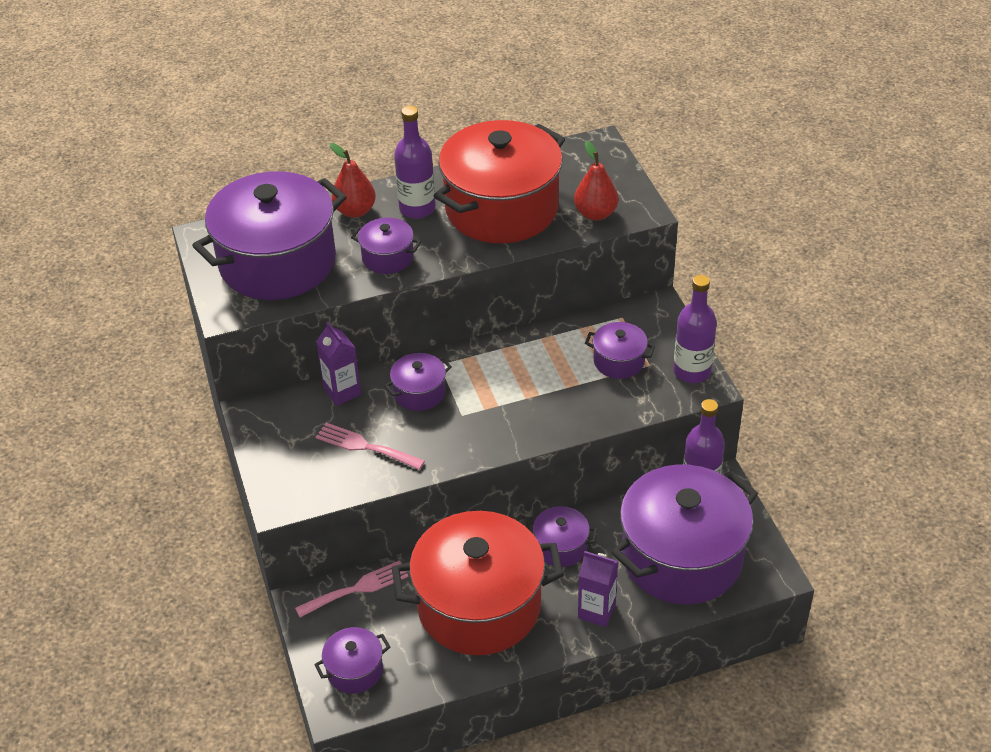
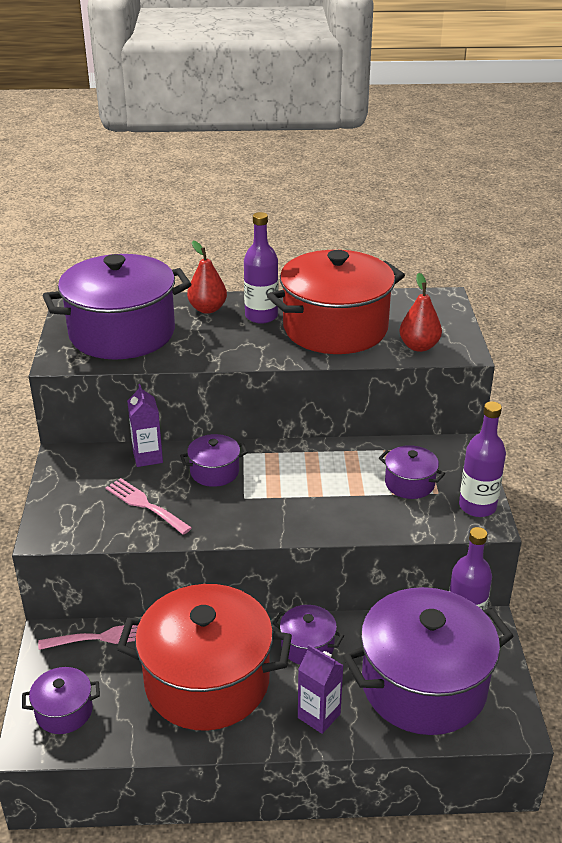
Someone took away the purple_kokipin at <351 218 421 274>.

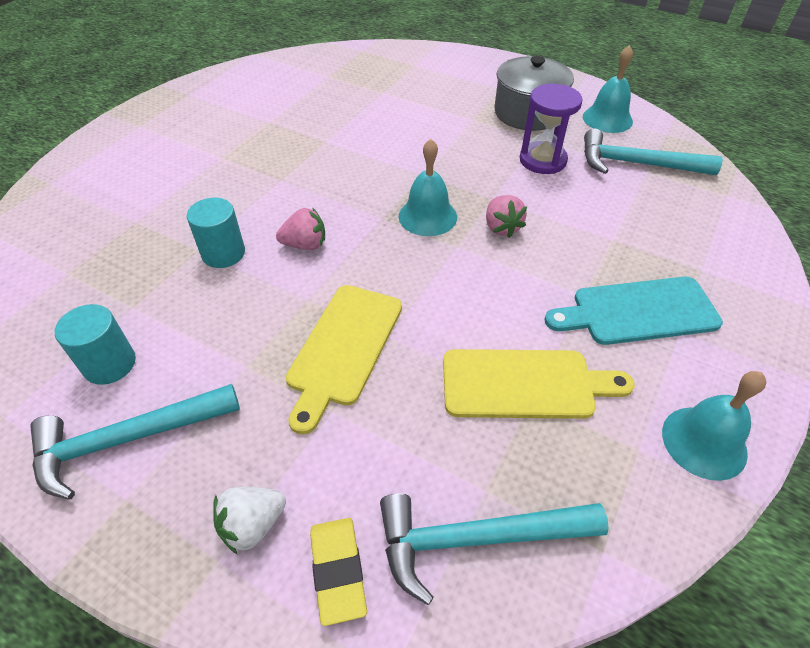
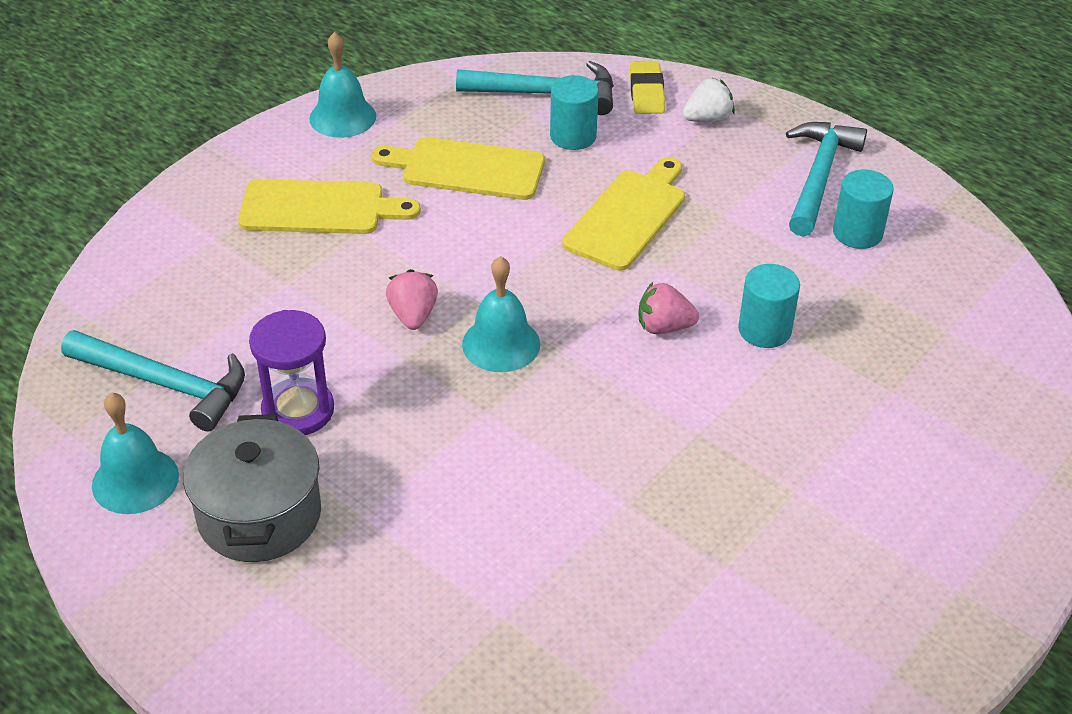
Someone repainted the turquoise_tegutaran at <545 277 723 345>, which became the yellow_tegutaran at <238 179 421 234>.
Someone put down the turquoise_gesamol at <550 75 599 150>.
Someone rotated the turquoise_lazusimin at <30 384 240 500> by 60 degrees counterclockwise.

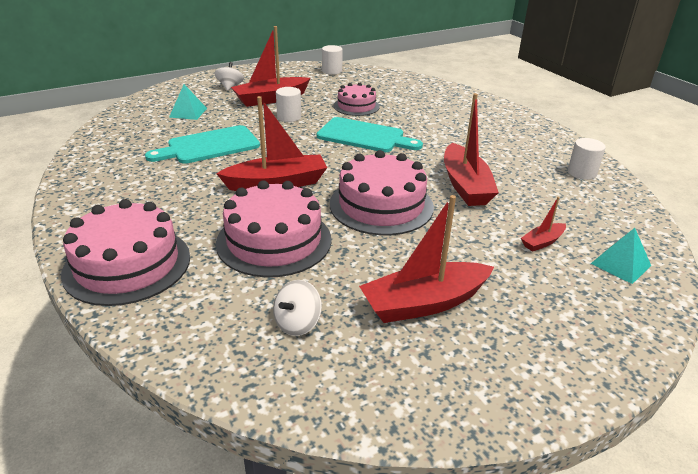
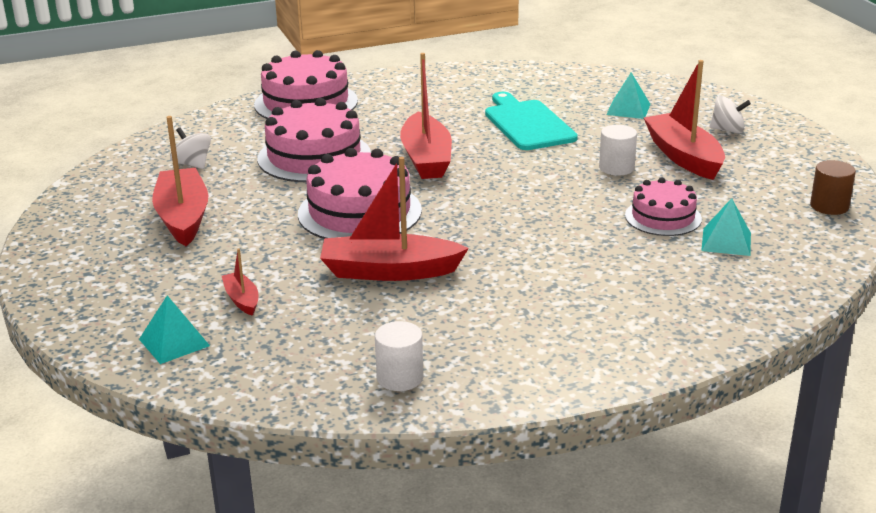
Someone put down the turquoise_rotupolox at <701 198 751 256>.
Someone repainted the white_gesamol at <322 45 343 75>, which became the brown_gesamol at <810 160 856 215>.
Someone took away the turquoise_tegutaran at <317 117 423 152>.

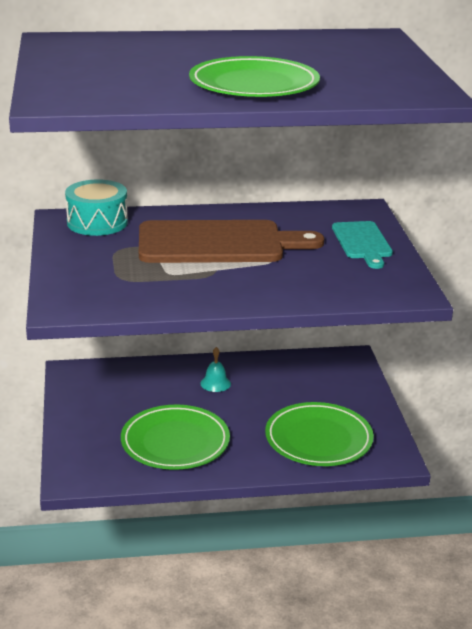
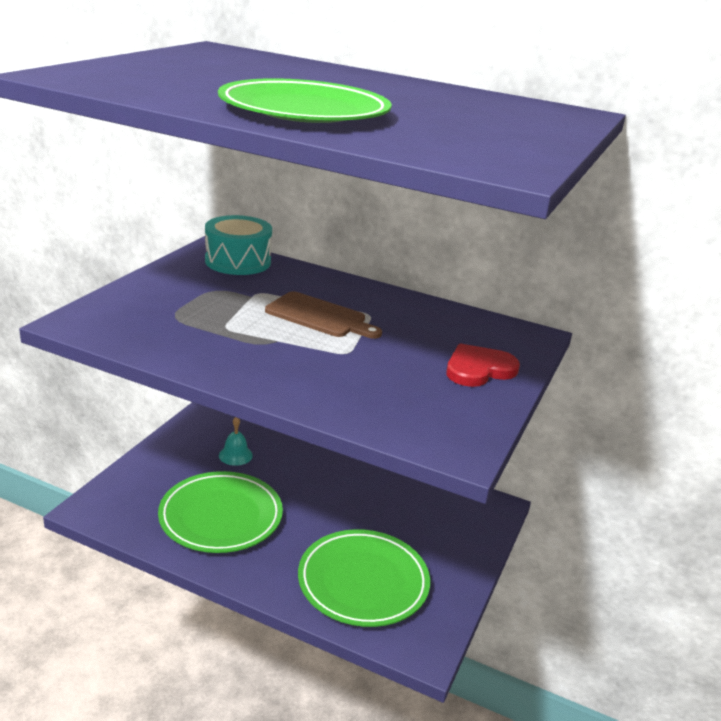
Someone carried the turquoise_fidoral from <201 347 231 392> to <219 417 253 466>.
Someone scaled the brown_tegutaran at <139 220 324 263> by 0.55.
Someone swapped the turquoise_tegutaran at <332 221 393 269> for the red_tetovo at <446 343 520 387>.

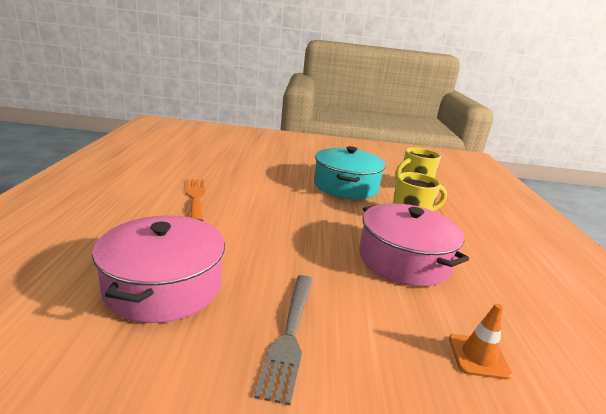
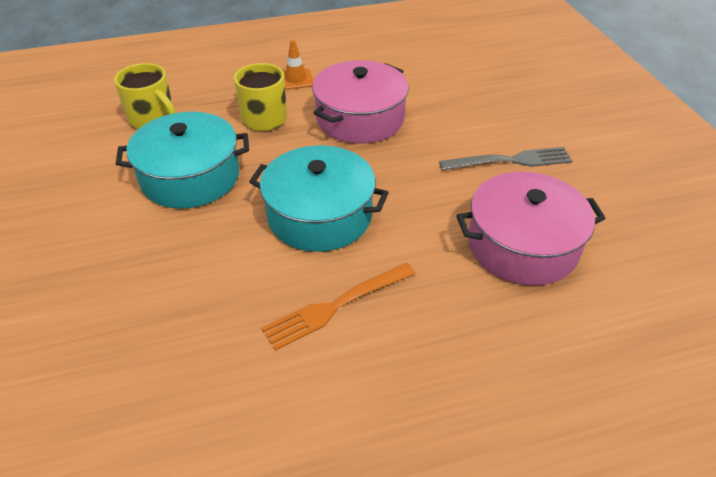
Someone put down the turquoise_kokipin at <249 145 389 252>.
Someone carried the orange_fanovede from <449 303 513 380> to <283 40 313 90>.

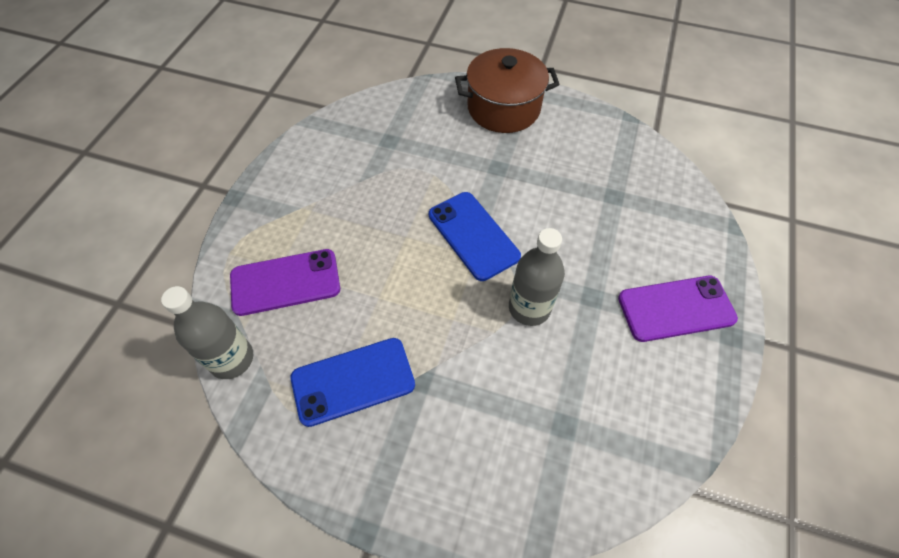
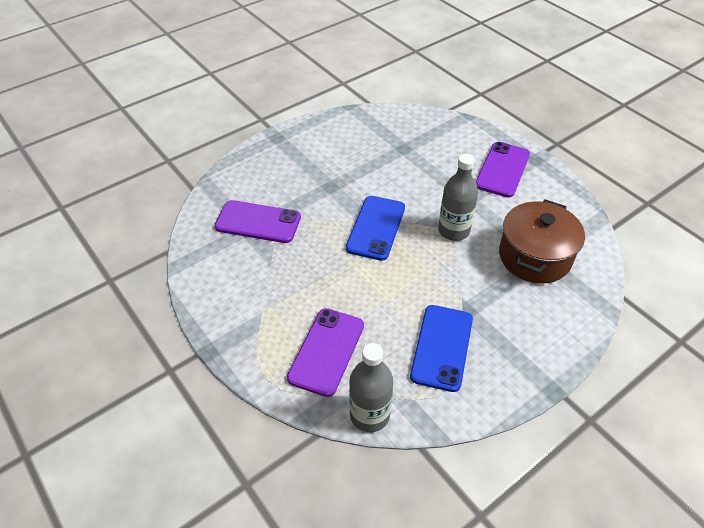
Someone put down the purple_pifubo at <215 200 301 243>.
Someone rotated the blue_pifubo at <429 192 521 281> by 75 degrees counterclockwise.
Someone carried the brown_kokipin from <455 48 560 133> to <499 199 585 283>.

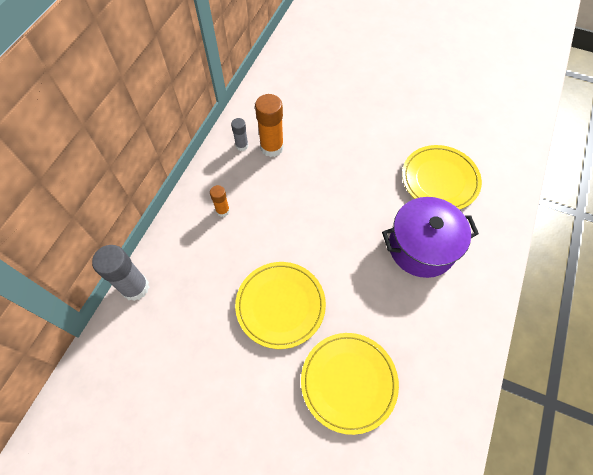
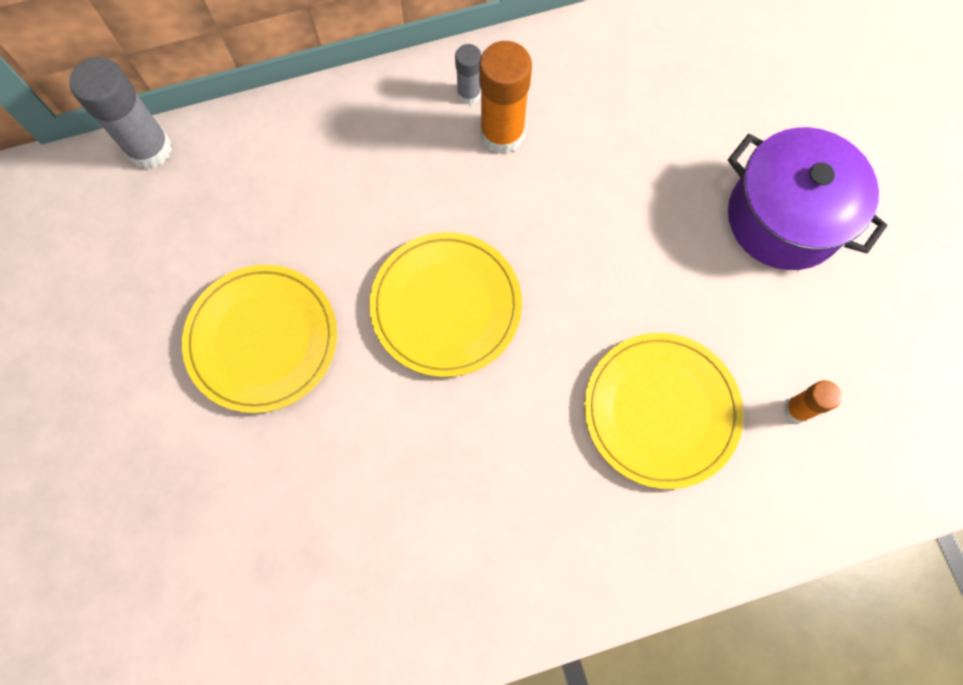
Someone carried the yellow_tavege from <301 333 399 435> to <370 232 522 377>.
Someone carried the purple_kokipin from <382 197 479 278> to <728 127 887 270>.
Someone carried the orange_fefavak from <210 185 230 217> to <784 380 842 423>.

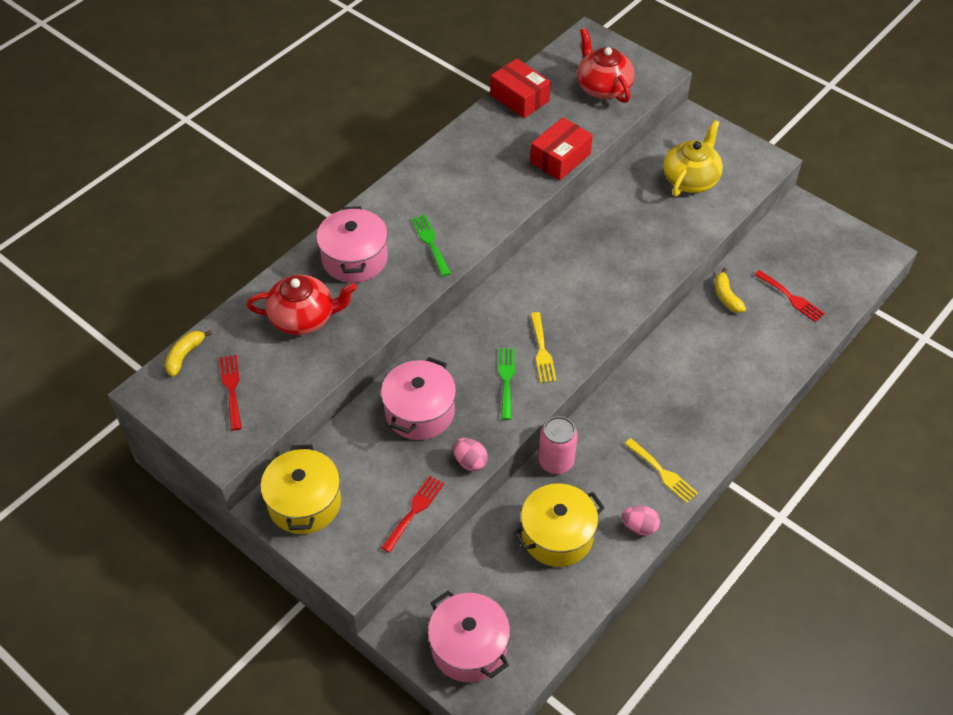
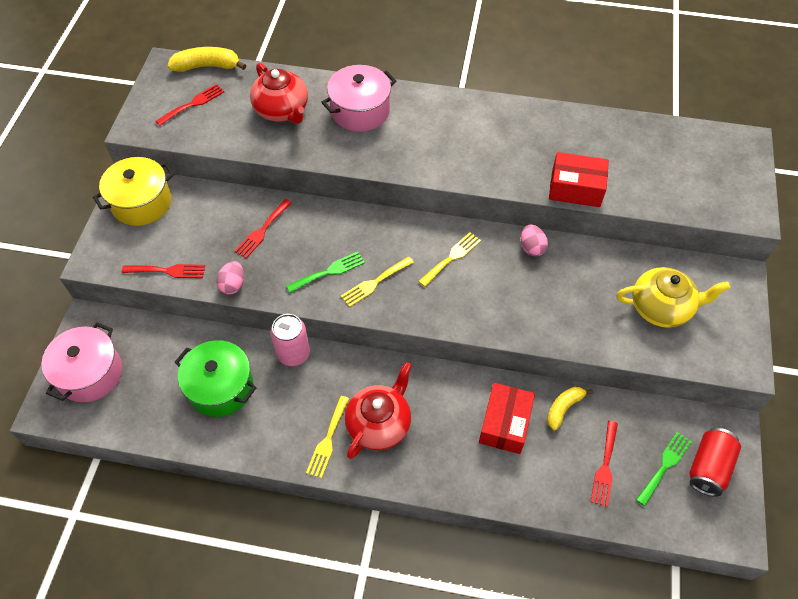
Someone scaled the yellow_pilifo at <165 330 212 377> by 1.50.
Someone repainted the yellow_kokipin at <513 484 605 567>, which became the green_kokipin at <175 340 256 417>.
Someone swapped the pink_kokipin at <381 357 456 440> for the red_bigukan at <235 199 292 259>.
Someone carried the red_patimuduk from <577 28 634 103> to <345 362 412 459>.
Someone put down the yellow_bigukan at <418 232 481 287>.
Someone carried the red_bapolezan from <490 59 551 118> to <479 383 535 454>.
Someone carried the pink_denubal from <621 505 660 535> to <521 225 548 256>.
Someone carried the green_bigukan from <411 215 451 277> to <636 432 692 506>.
Someone put down the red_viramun at <689 428 741 497>.

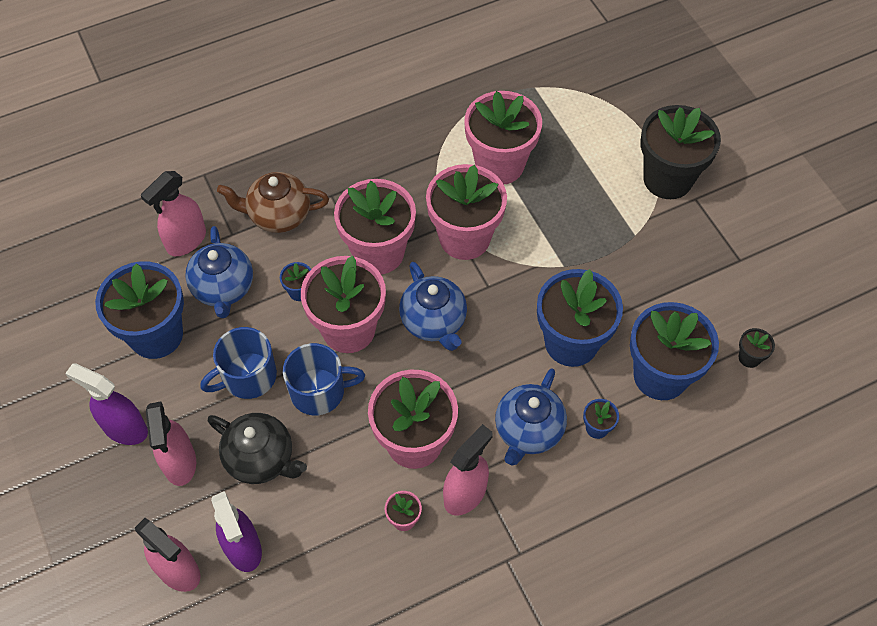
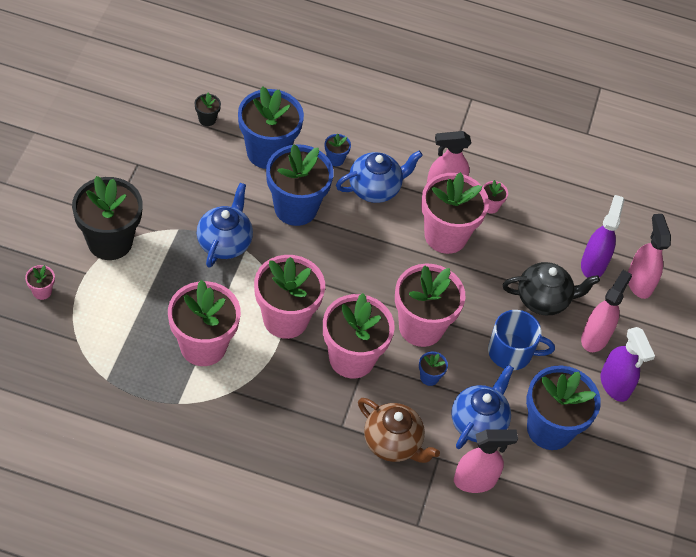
Someone put down the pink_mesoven at <25 265 55 300>.
Someone carried the blue_patimuduk from <399 262 467 351> to <197 183 253 268>.
Someone rotated the black_patimuduk at <208 413 307 484> by 105 degrees clockwise.
Someone took away the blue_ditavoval at <283 343 365 415>.

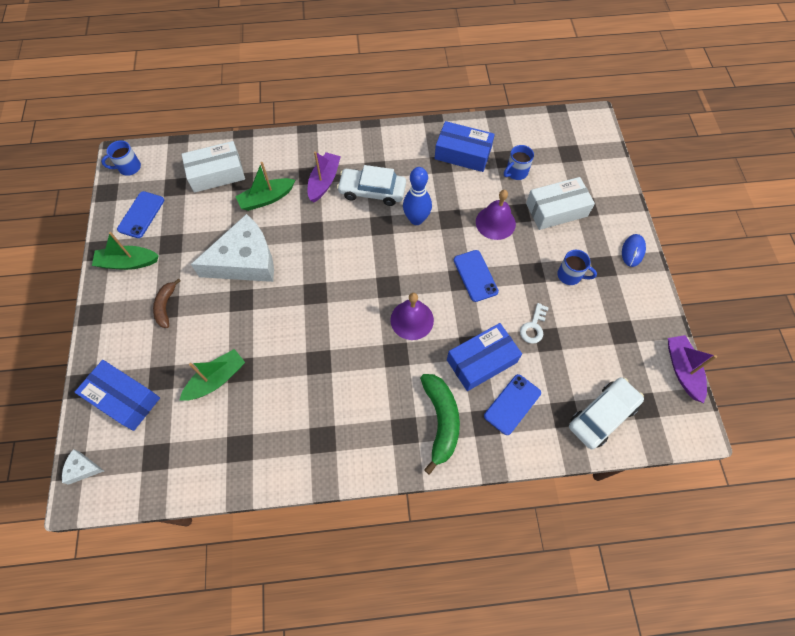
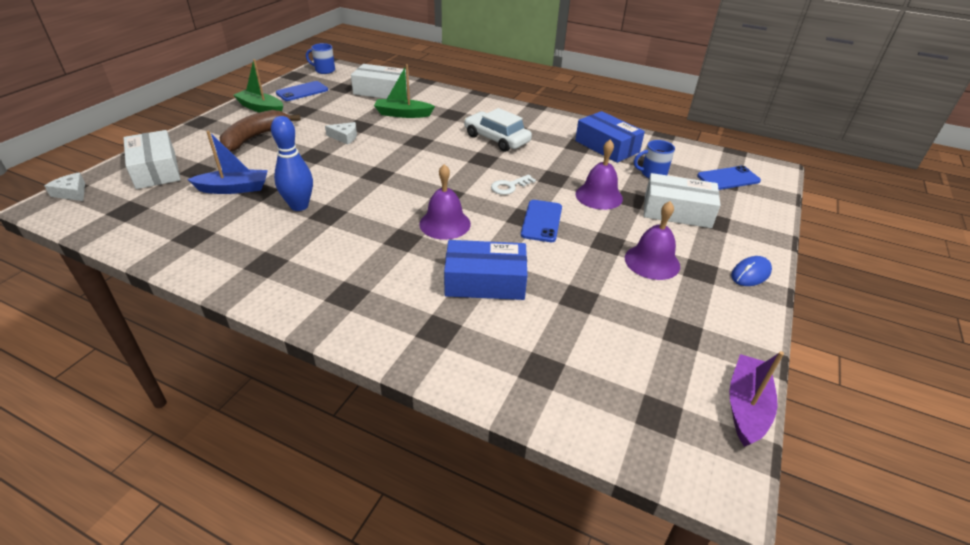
Someone repainted the blue_bapolezan at <75 360 160 431>, which became the white_bapolezan at <123 130 181 189>.
Someone repainted the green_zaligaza at <179 349 245 401>, which became the blue_zaligaza at <187 131 268 194>.
Someone scaled the brown_pilifo at <153 278 181 328> by 1.67.
Someone carried the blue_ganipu from <403 167 432 225> to <271 116 313 211>.
Someone scaled the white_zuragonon at <191 214 274 282> by 0.41.
Someone carried the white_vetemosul from <520 303 549 344> to <491 175 536 195>.
Someone swapped the blue_ditavoval at <557 250 597 285> for the purple_fidoral at <625 201 680 280>.
Someone carried the blue_pifubo from <484 374 541 435> to <697 166 761 190>.
Someone took away the purple_zaligaza at <307 151 341 202>.
Someone took away the green_pilifo at <420 374 460 475>.
Someone took away the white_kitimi at <569 377 644 449>.

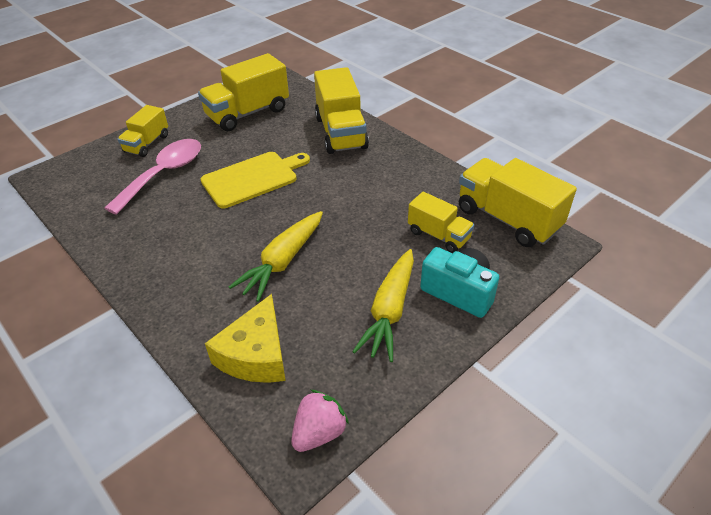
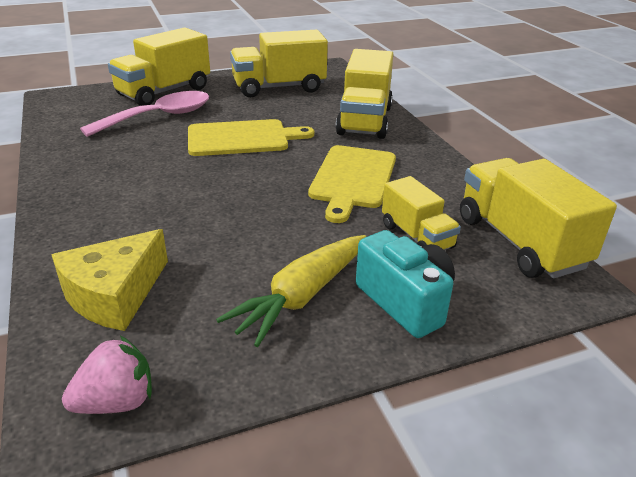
Someone scaled the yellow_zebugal at <117 105 168 157> by 1.69.
Someone put down the yellow_tegutaran at <308 145 396 223>.
Someone took away the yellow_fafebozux at <229 211 323 302>.

